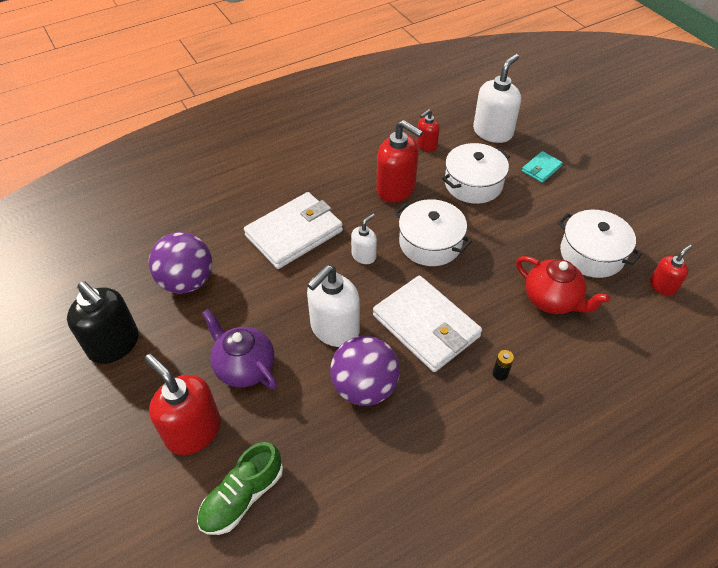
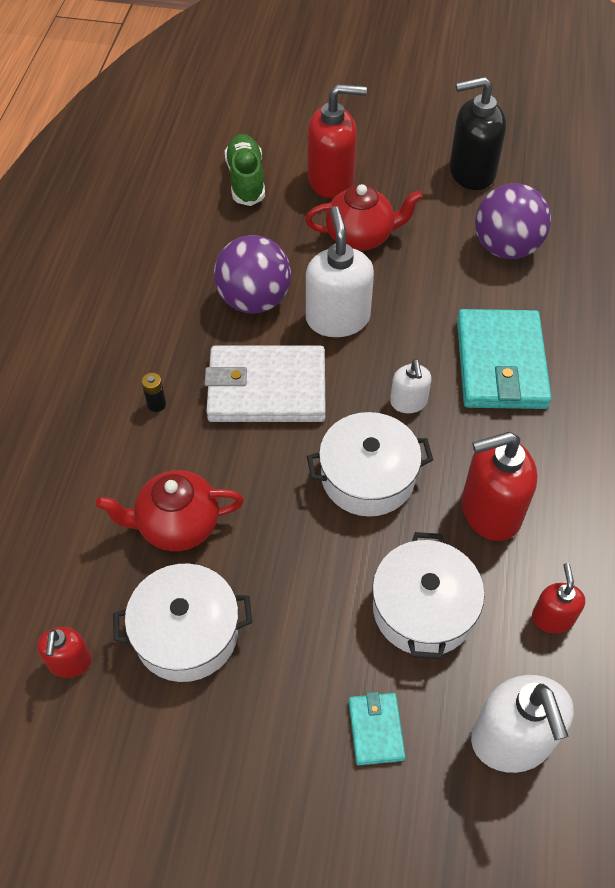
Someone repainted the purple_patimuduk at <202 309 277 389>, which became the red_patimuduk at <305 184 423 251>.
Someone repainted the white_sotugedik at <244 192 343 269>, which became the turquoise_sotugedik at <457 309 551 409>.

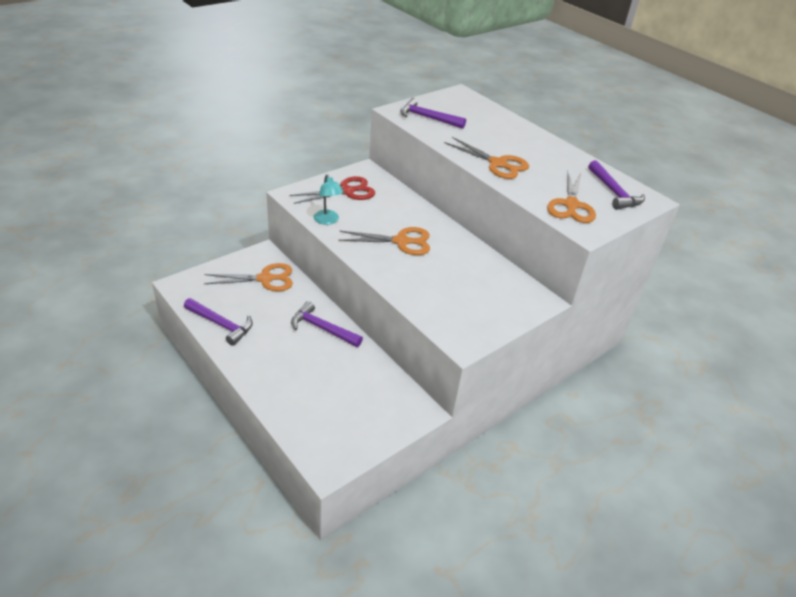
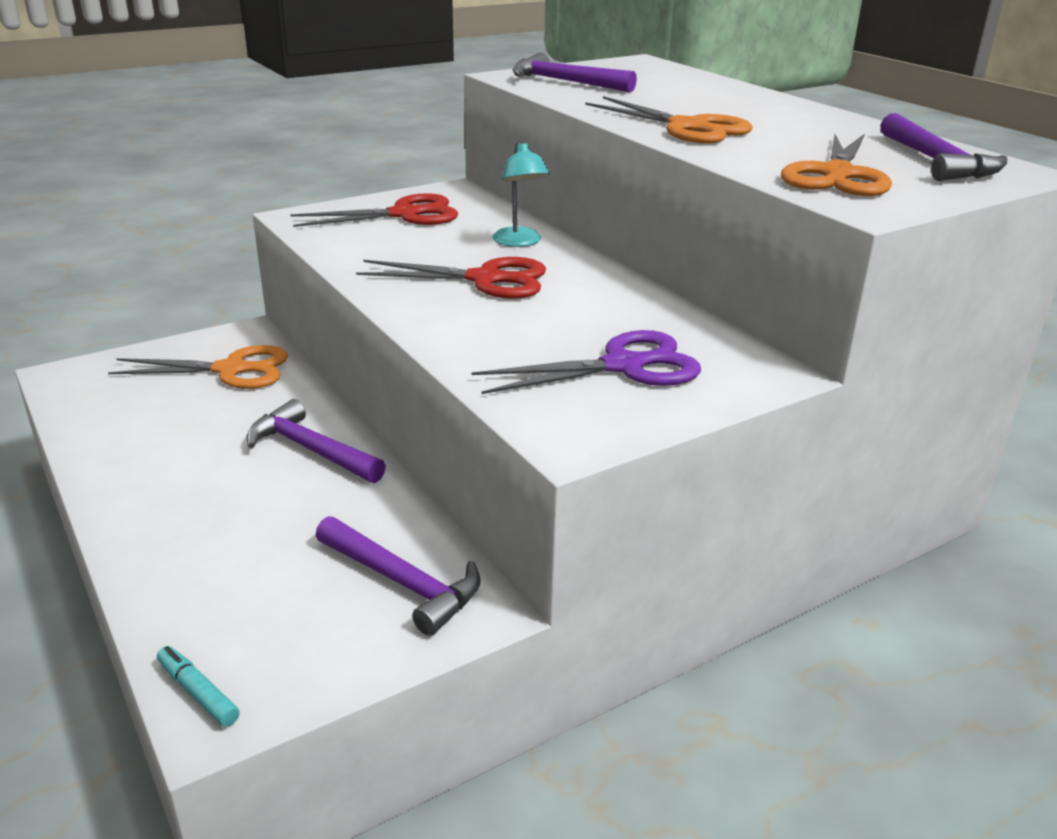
Someone put down the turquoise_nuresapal at <157 646 240 727>.
Someone carried the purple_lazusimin from <184 298 253 346> to <315 516 480 636>.
Someone repainted the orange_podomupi at <338 227 430 255>, which became the red_podomupi at <356 257 546 299>.
Someone put down the purple_podomupi at <472 330 701 394>.
Someone carried the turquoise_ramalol from <314 174 344 225> to <492 141 550 247>.

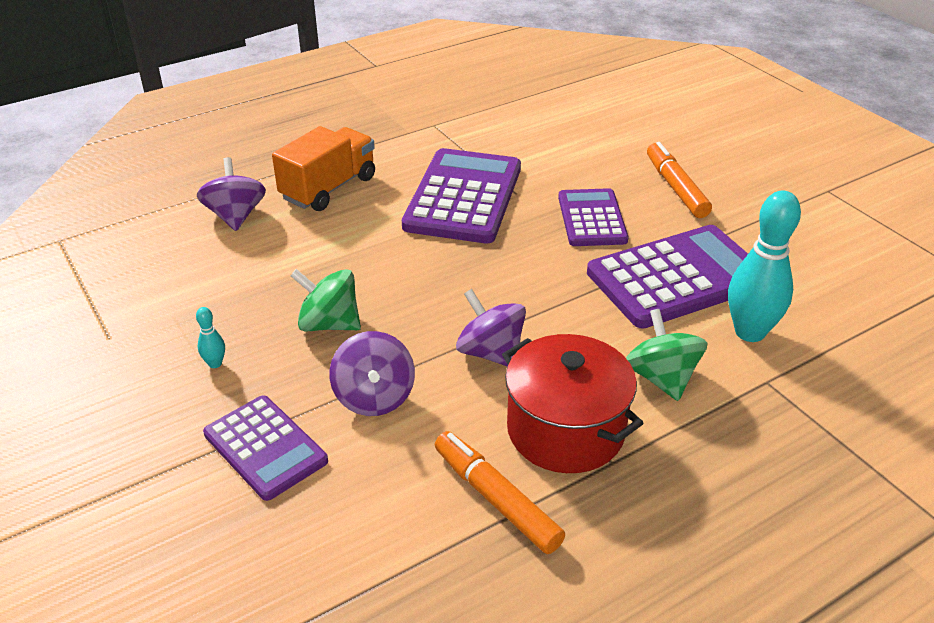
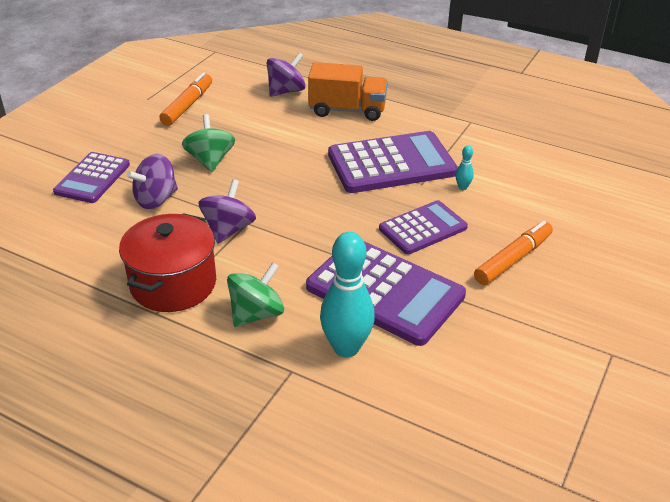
Someone carried the orange_nuresapal from <435 431 565 554> to <159 73 212 126>.
Someone carried the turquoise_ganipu from <196 307 225 368> to <455 145 474 190>.

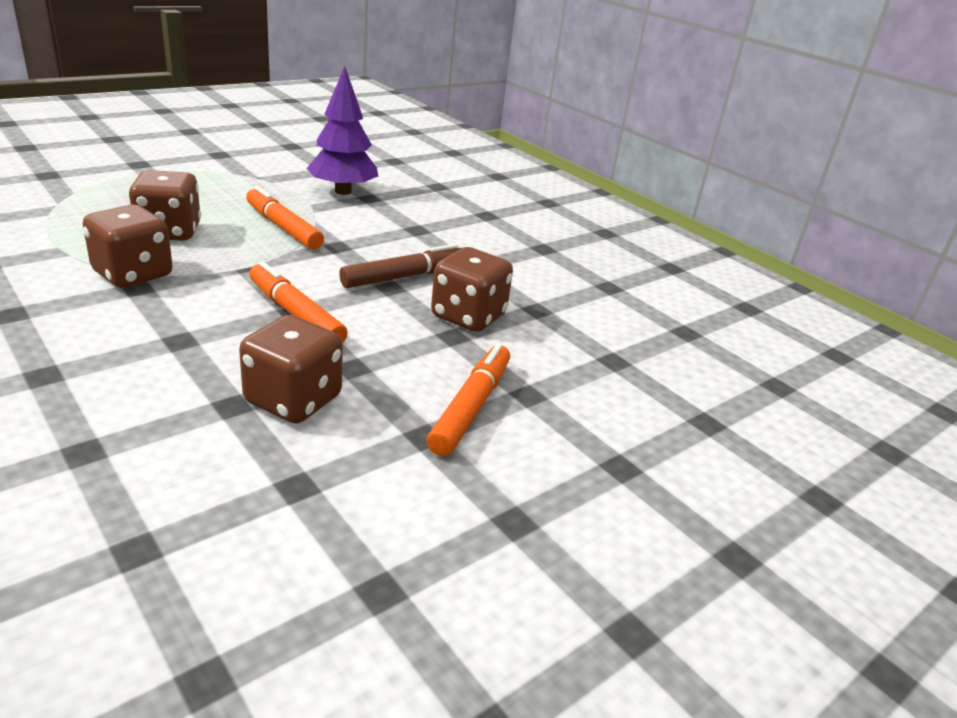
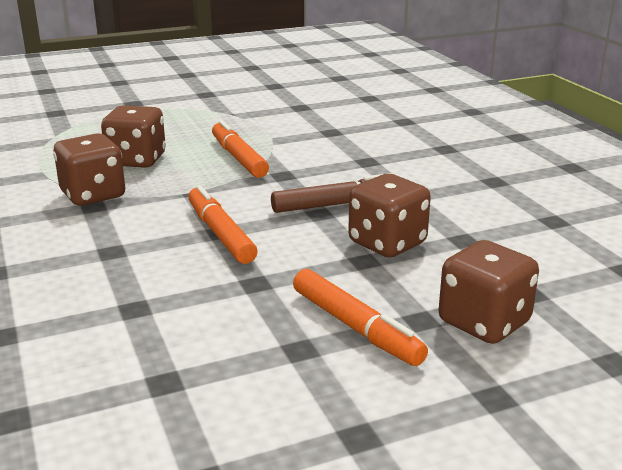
Someone rotated the orange_nuresapal at <427 343 510 456> by 105 degrees clockwise.
Someone carried the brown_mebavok from <239 315 343 423> to <439 240 539 344>.
Someone took away the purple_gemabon at <306 66 378 195>.

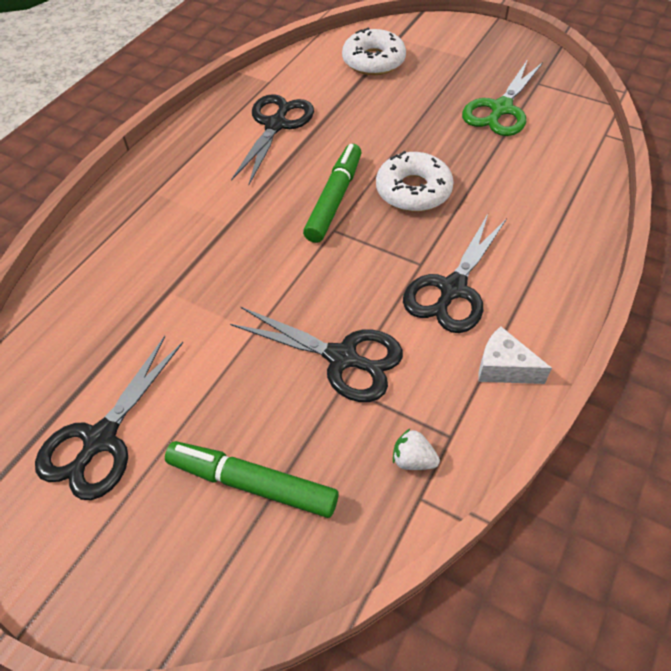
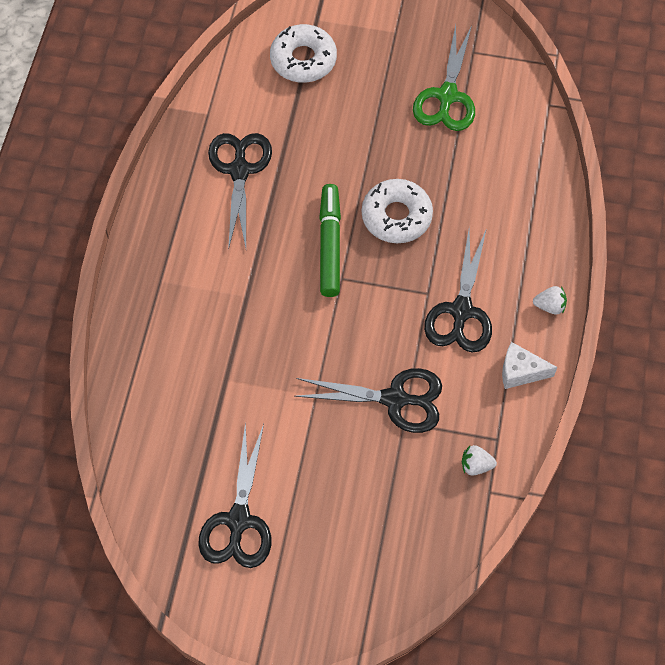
Someone put down the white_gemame at <533 286 567 314>.
Someone took away the green_nuresapal at <165 441 339 518>.

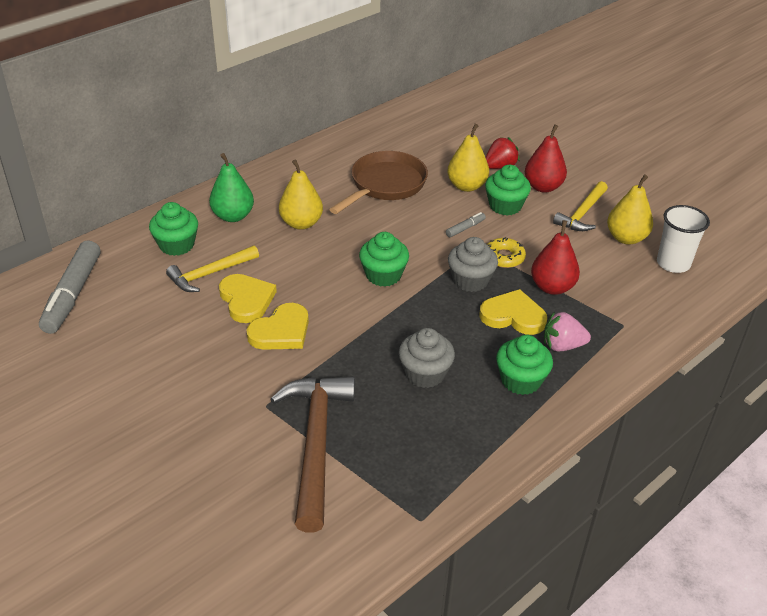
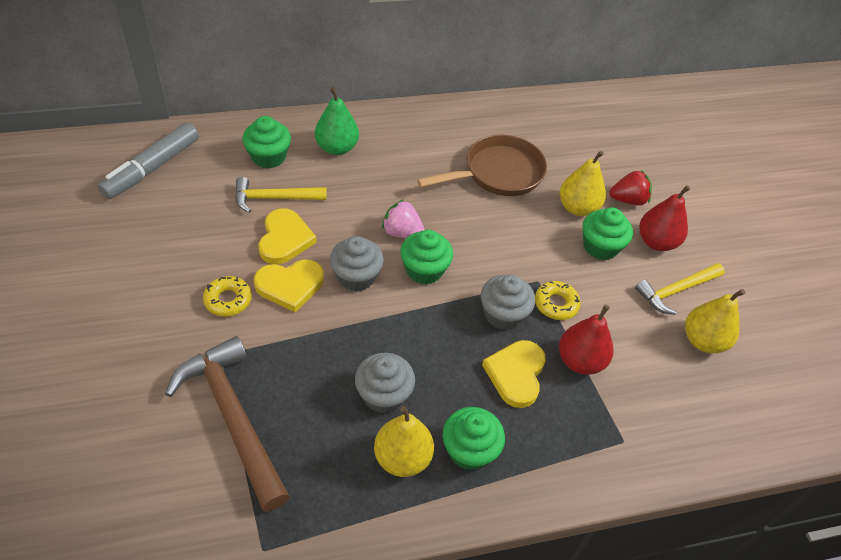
Someone rotated the brown_lazusimin at <271 376 355 533> by 60 degrees counterclockwise.
Someone put down the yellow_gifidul at <203 276 252 316>.
Someone put down the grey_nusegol at <330 236 384 292>.
Someone carried the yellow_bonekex from <279 159 323 230> to <374 406 434 477>.
Someone carried the pink_gemame from <544 311 591 351> to <382 199 425 238>.
Someone rotated the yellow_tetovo at <479 289 547 335> by 120 degrees counterclockwise.
Someone took away the grey_nuresapal at <446 212 486 237>.
Someone took away the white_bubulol at <657 205 710 273>.

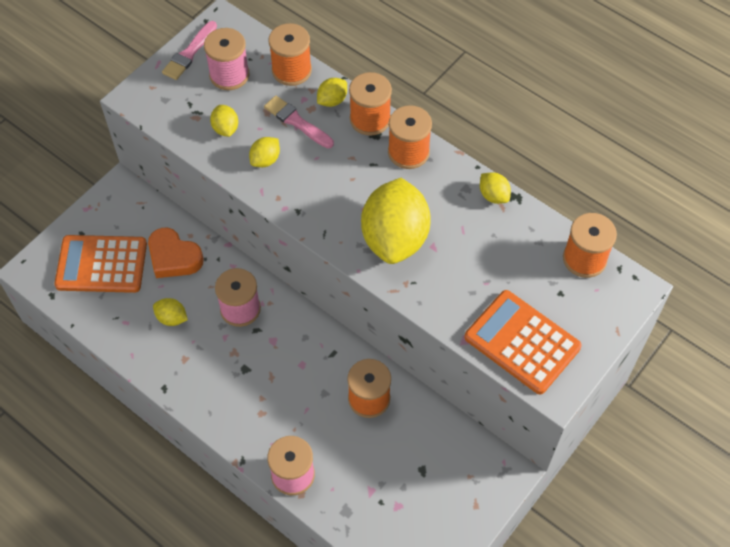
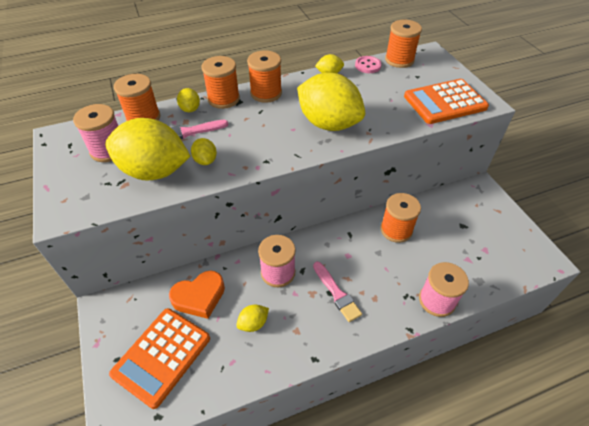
Someone scaled the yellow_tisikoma at <210 105 238 137> by 2.33.
Someone carried the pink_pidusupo from <162 21 217 80> to <313 262 362 322>.
Someone put down the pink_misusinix at <355 56 382 73>.

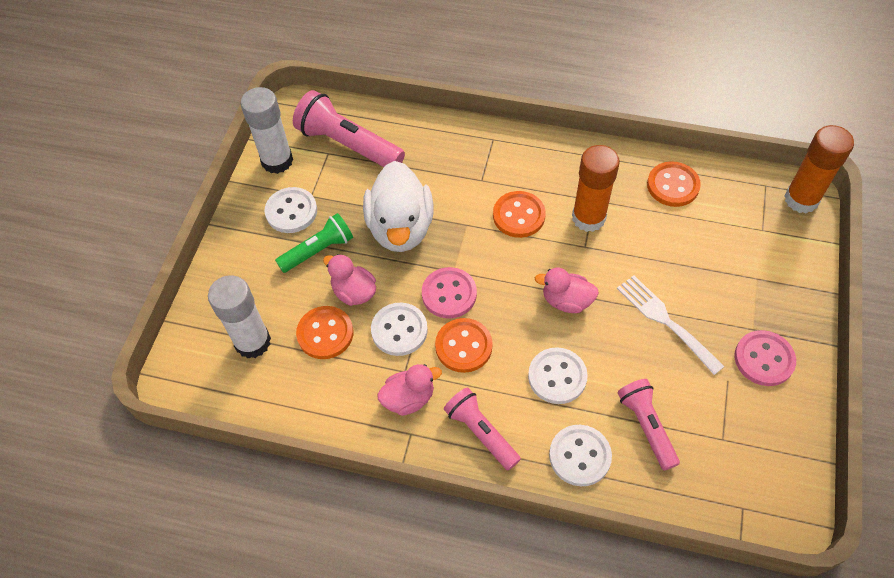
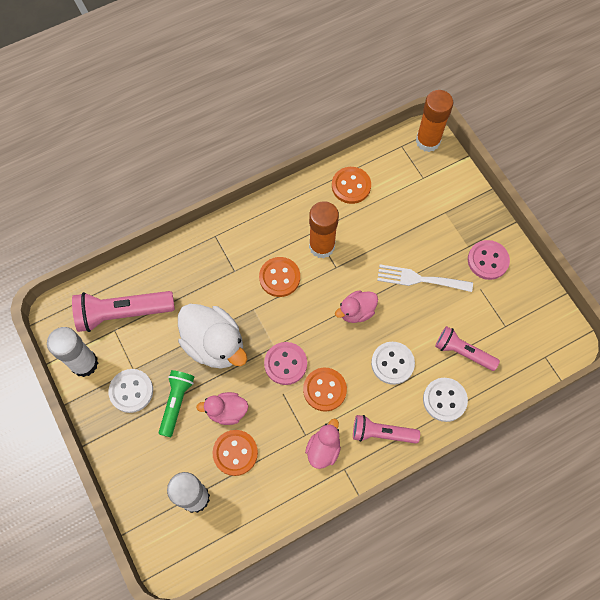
Someone took away the white_misusinix at <371 303 428 356>.

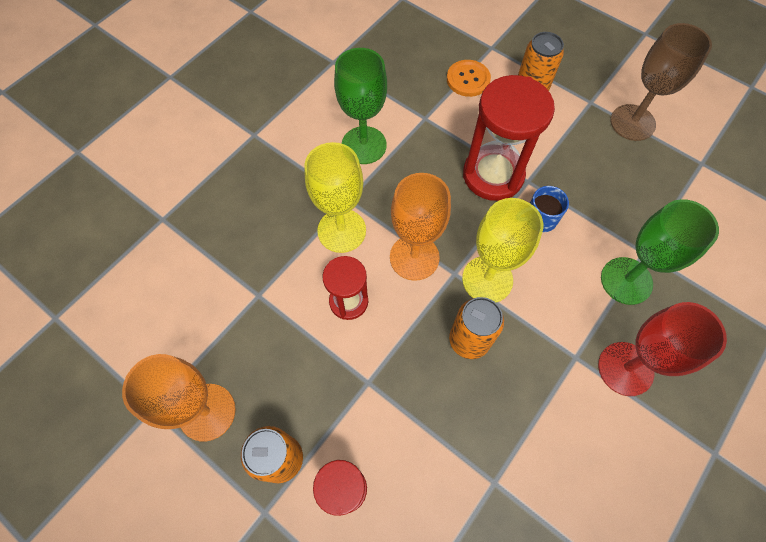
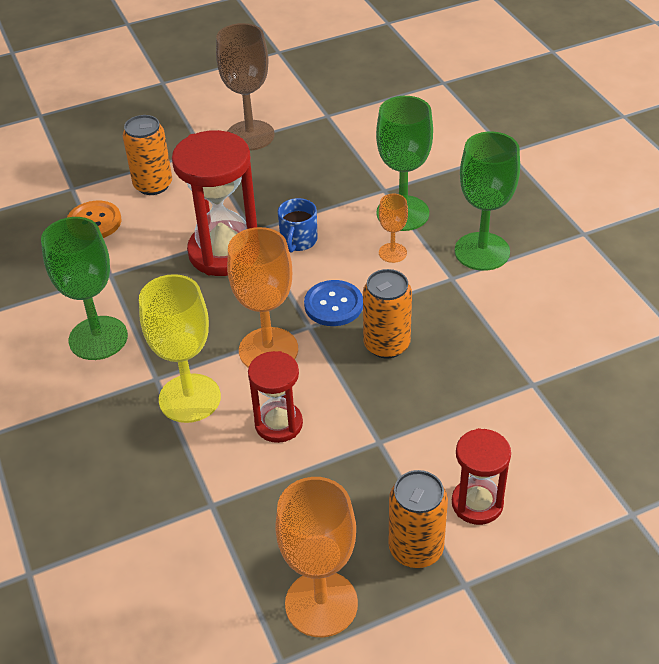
Someone swapped the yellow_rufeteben at <462 198 543 303> for the blue_misusinix at <304 280 363 326>.
Someone put down the orange_rufeteben at <379 194 408 263>.
Someone repainted the red_rufeteben at <598 302 727 396>, which became the green_rufeteben at <455 131 520 271>.

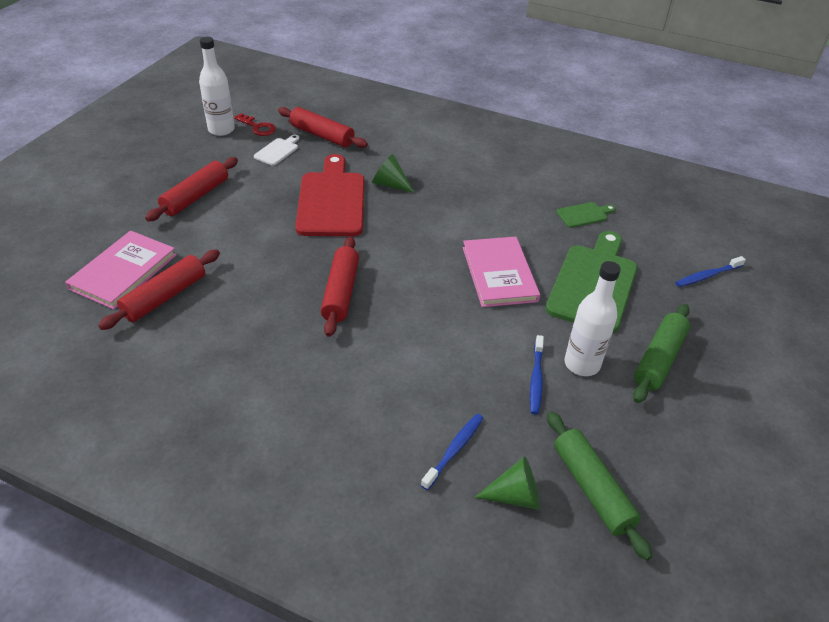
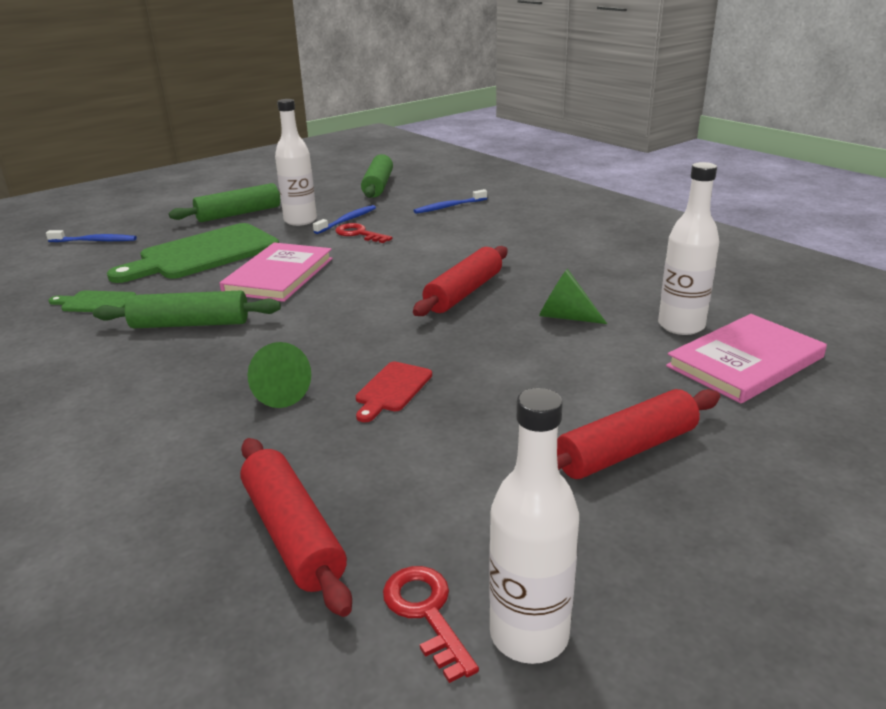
Someone put down the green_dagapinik at <93 291 281 328>.
Someone put down the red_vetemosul at <335 223 393 243>.
Someone scaled the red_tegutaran at <295 154 364 236> by 0.45.
Someone carried the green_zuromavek from <475 456 540 510> to <539 268 607 324>.
Someone swapped the red_dagapinik at <98 250 220 330> for the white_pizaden at <658 162 719 335>.
Someone took away the white_tegutaran at <254 135 299 166>.

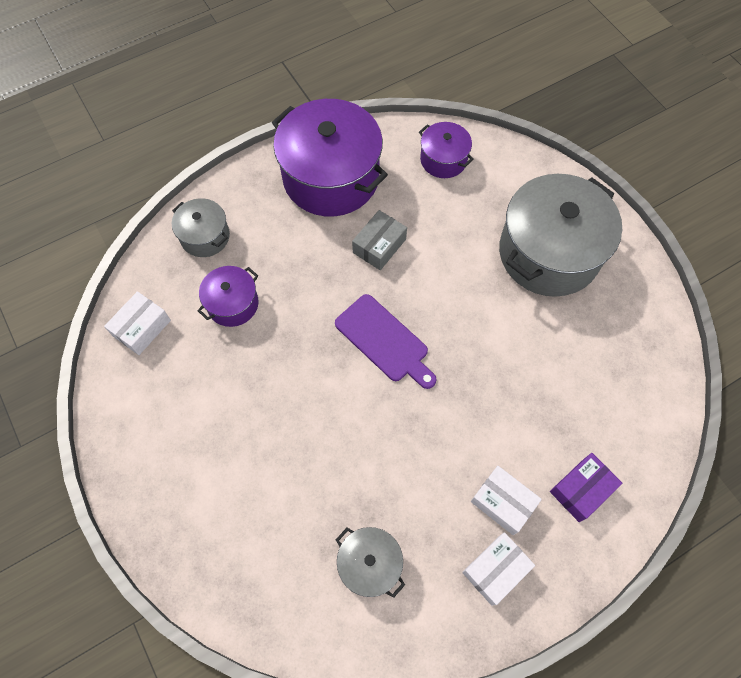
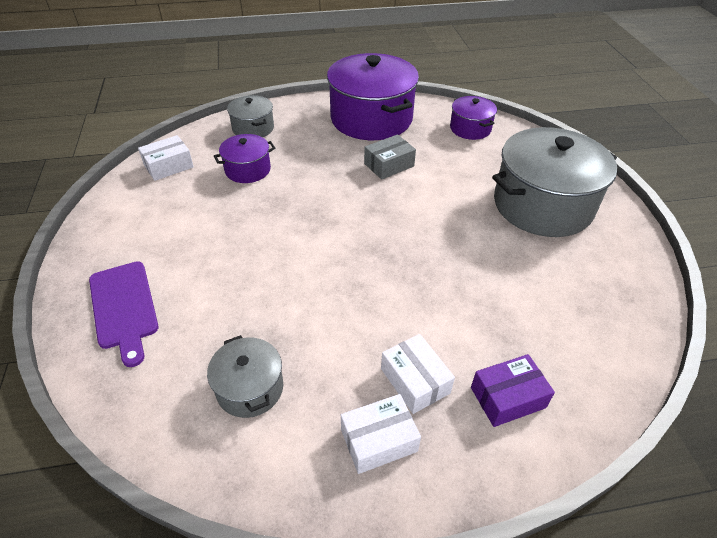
Someone carried the purple_tegutaran from <335 294 436 389> to <89 261 158 367>.

